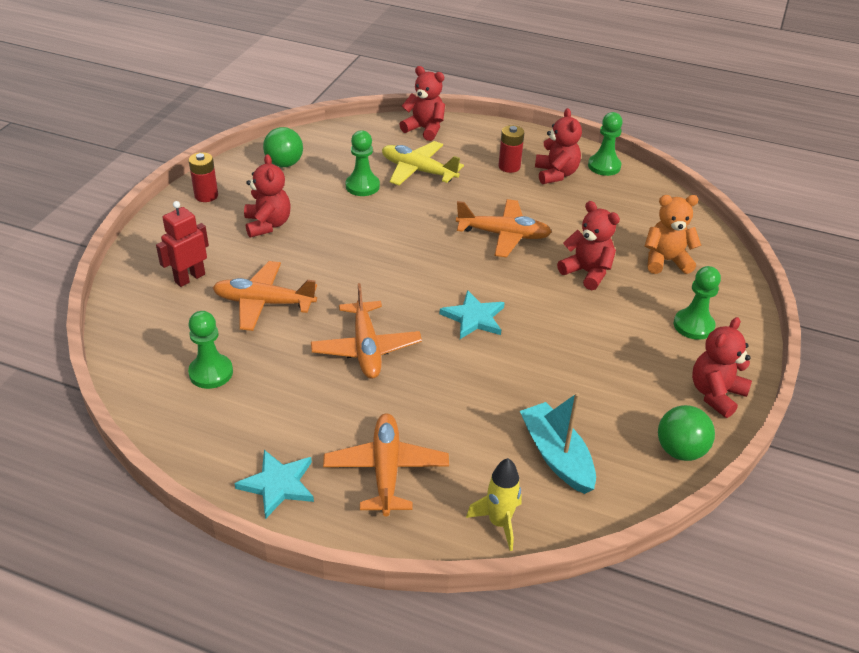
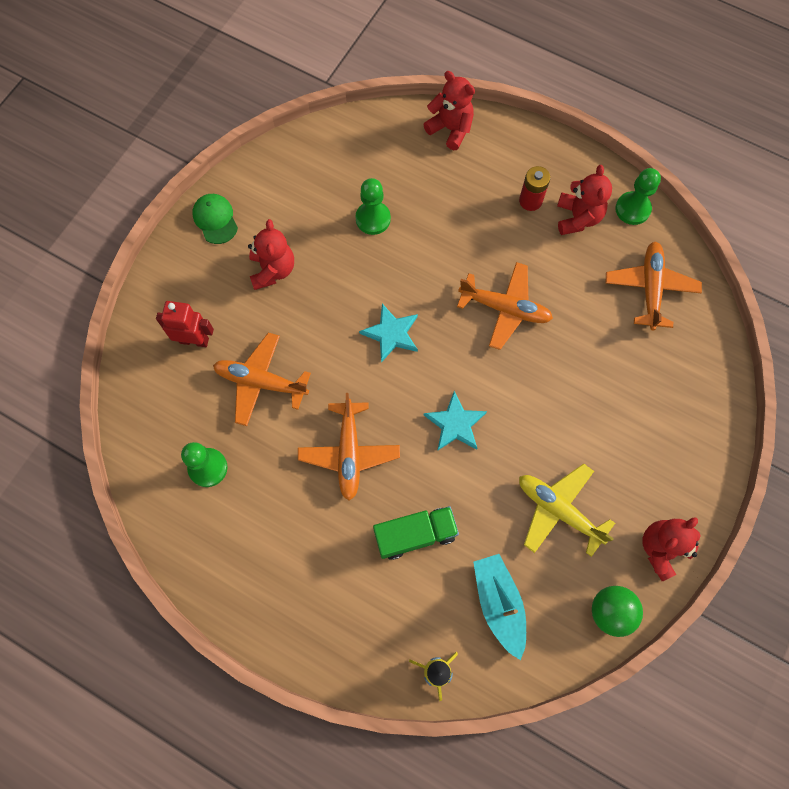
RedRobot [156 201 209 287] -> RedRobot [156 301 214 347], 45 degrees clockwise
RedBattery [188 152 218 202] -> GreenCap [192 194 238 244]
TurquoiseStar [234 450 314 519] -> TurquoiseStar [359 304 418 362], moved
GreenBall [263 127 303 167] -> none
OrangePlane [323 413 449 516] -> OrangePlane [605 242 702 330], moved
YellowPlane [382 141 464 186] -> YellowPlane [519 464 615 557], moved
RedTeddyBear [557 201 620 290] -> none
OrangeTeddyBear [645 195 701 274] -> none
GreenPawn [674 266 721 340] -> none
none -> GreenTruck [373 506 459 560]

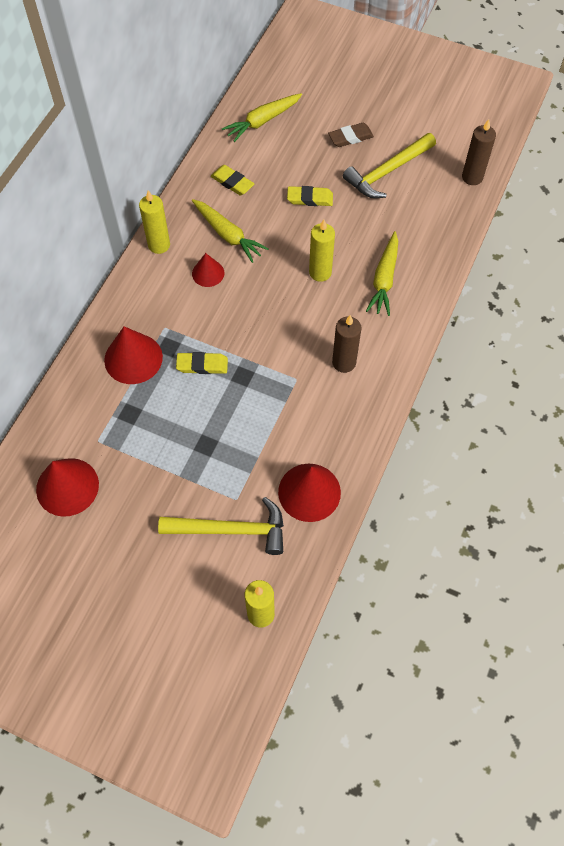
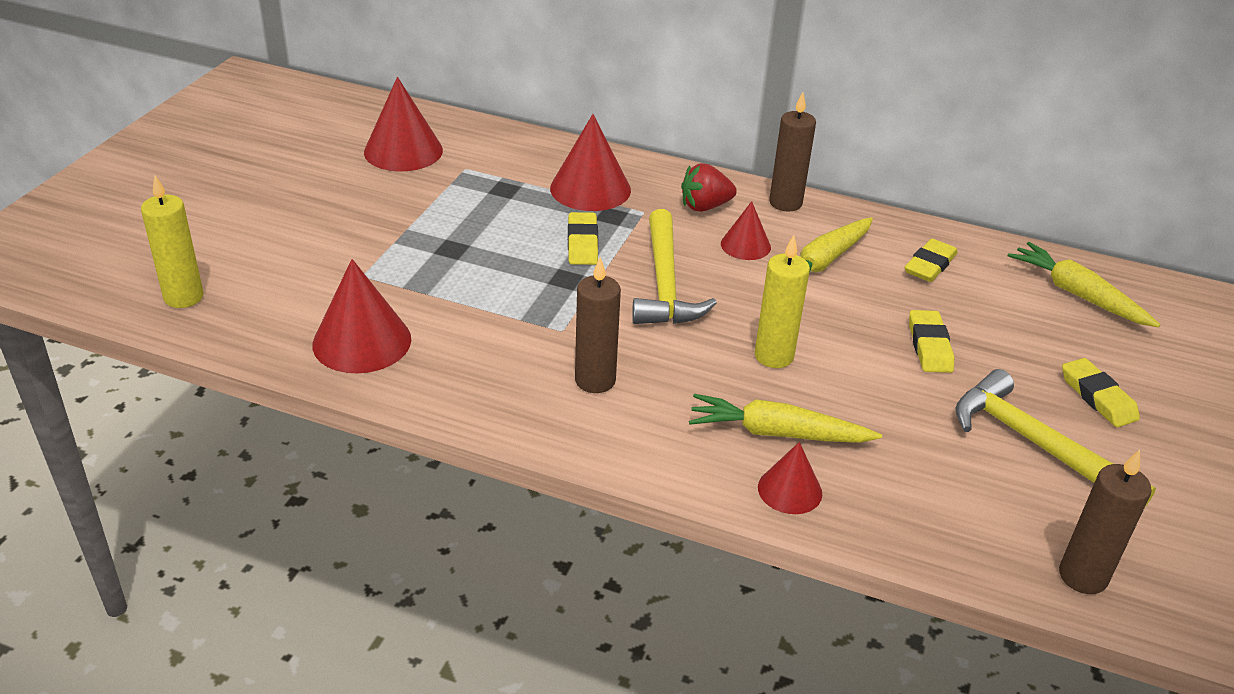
YellowCandle [139 190 170 254] -> BrownCandle [769 92 816 211]
YellowHammer [158 497 284 555] -> YellowHammer [632 209 717 324], moved
BrownEraser [328 123 374 147] -> YellowEraser [1062 358 1140 427]
none -> RedStrawberry [681 163 737 212]
none -> RedCone [758 442 822 514]

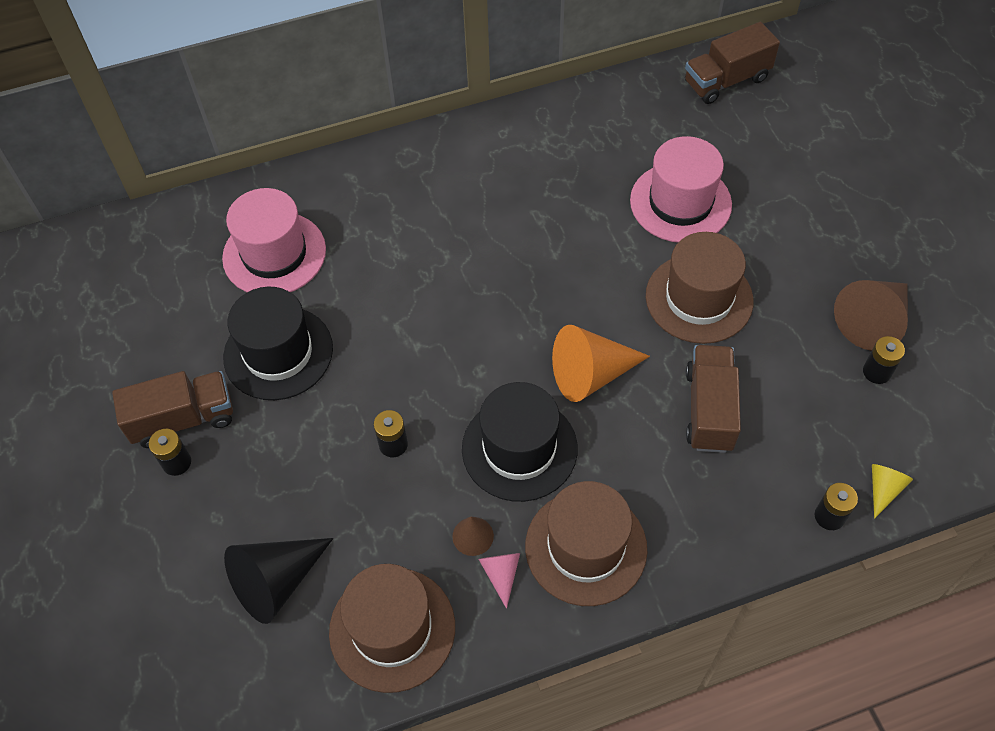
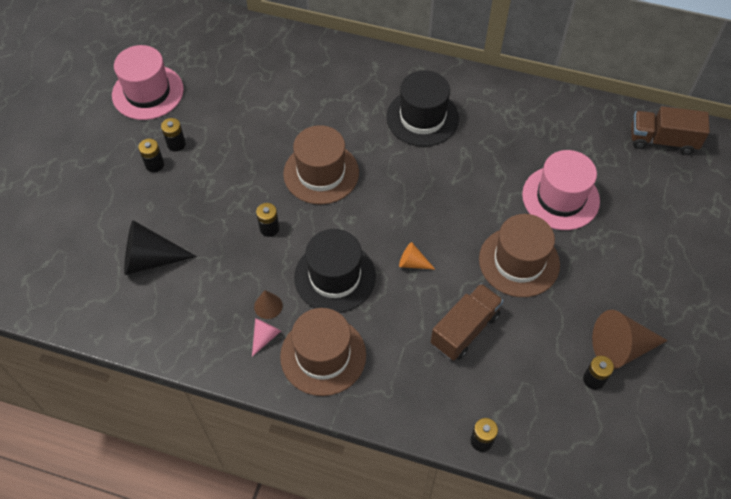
BrownTruck [112 371 233 448] -> BlackBattery [161 118 186 152]
PinkHat [222 188 326 292] -> PinkHat [112 45 184 120], moved
BlackHat [223 287 333 400] -> BlackHat [386 70 459 147], moved
BrownHat [329 564 455 693] -> BrownHat [283 125 359 205], moved
OrangeCone [552 325 650 402] -> OrangeCone [399 242 435 269], x0.51
YellowCone [872 464 913 519] -> none

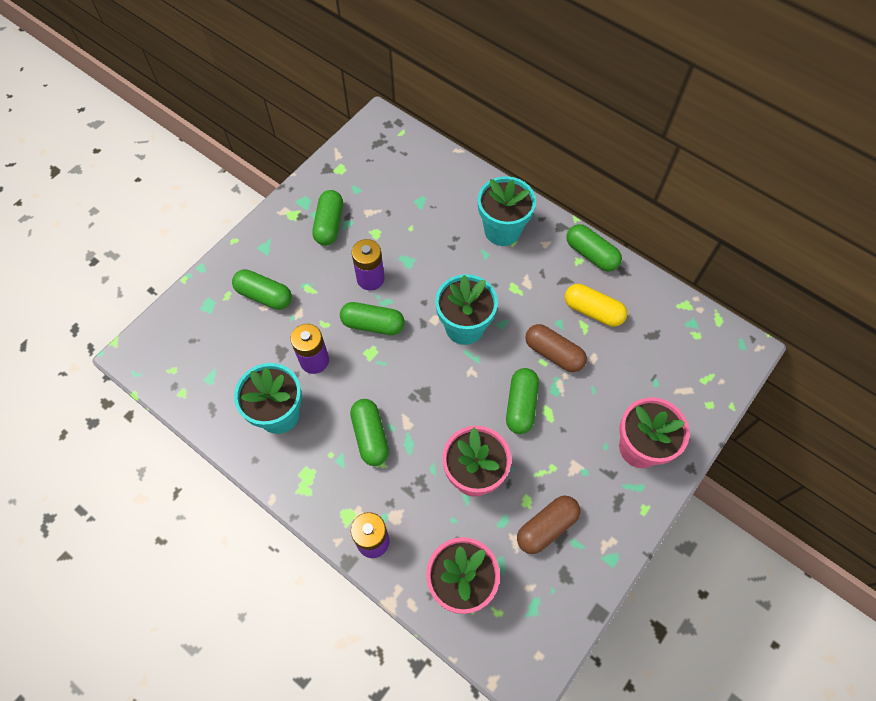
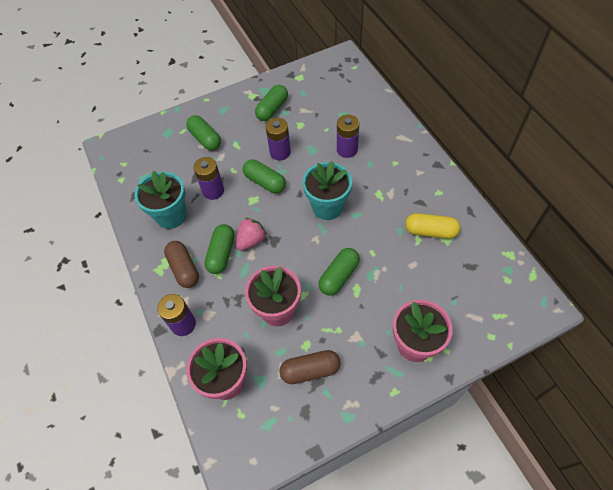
TurquoiseFlowerPot [478 176 536 246] -> none
BrownCapsule [525 324 587 372] -> BrownCapsule [164 241 199 288], moved
YellowCapsule [565 284 627 327] -> YellowCapsule [405 213 461 239], 45 degrees counterclockwise
GreenCapsule [566 224 622 272] -> none
none -> PinkStrawberry [236 218 267 250]
none -> PurpleBattery [337 115 359 158]

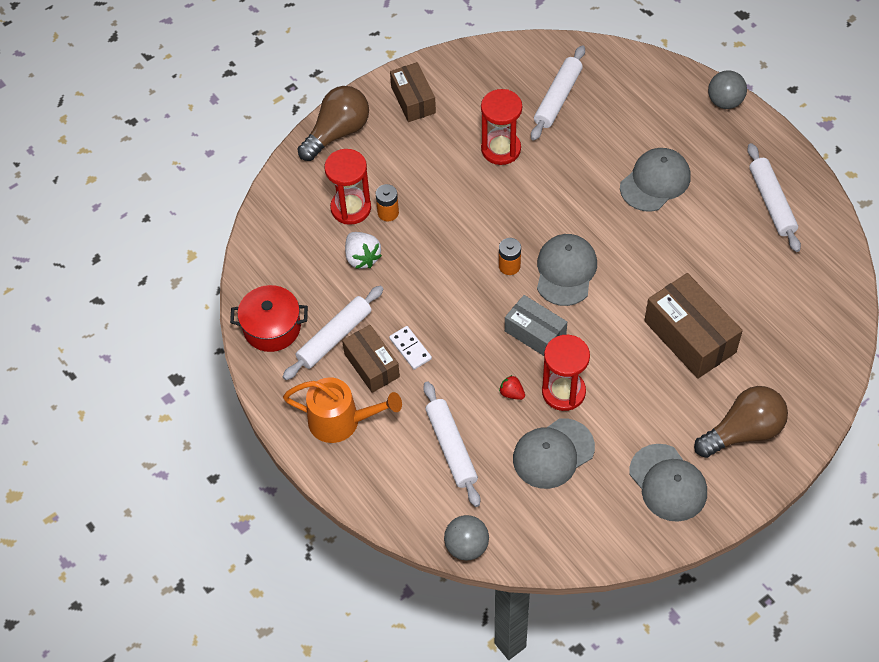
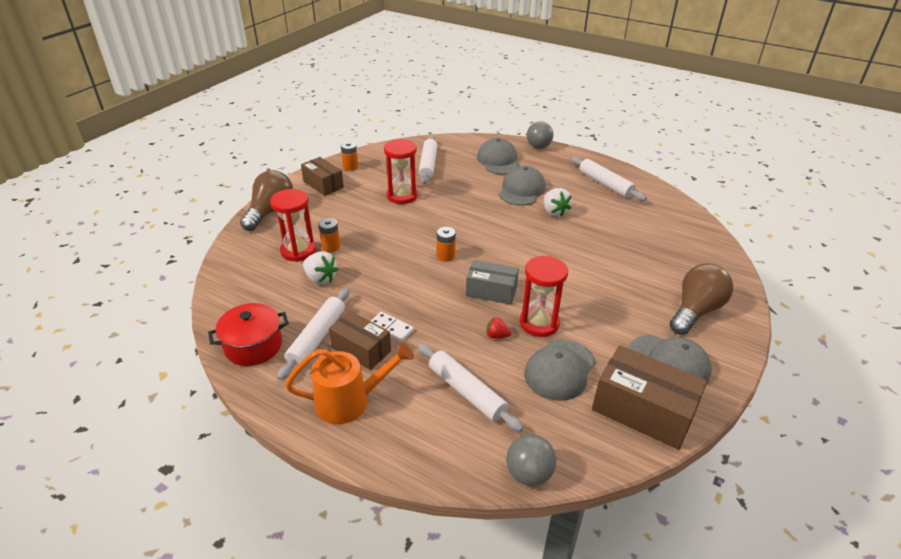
GreyCap [537 234 597 306] -> GreyCap [477 138 520 174], moved
BrownBox [644 273 743 379] -> BrownBox [592 345 707 450], moved
none -> OrangeBattery [341 142 358 171]
none -> WhiteStrawberry [544 188 572 217]

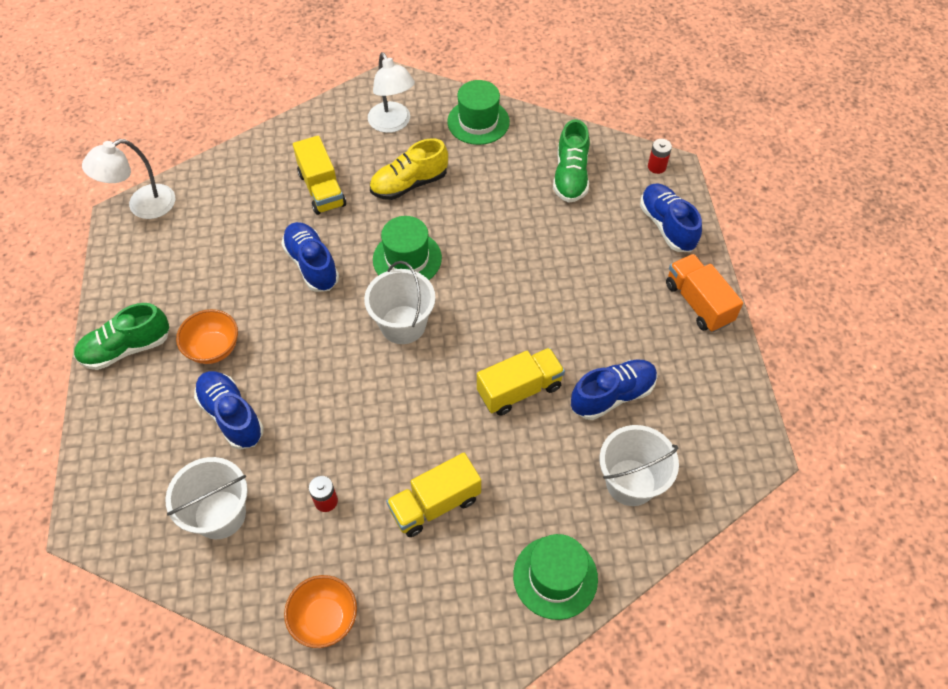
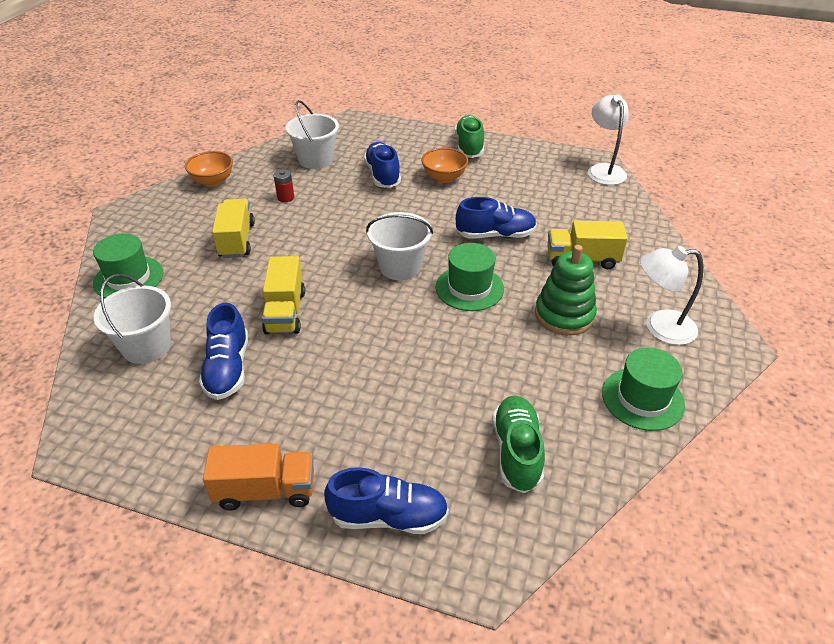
BlueShoe [194 371 264 450] -> BlueShoe [364 142 401 188], 90 degrees counterclockwise
YellowShoe [370 138 448 200] -> GreenStackingToy [535 245 597 336]
GreenShoe [553 119 590 203] -> GreenShoe [493 395 545 493], 60 degrees clockwise
RedBattery [648 139 672 174] -> none

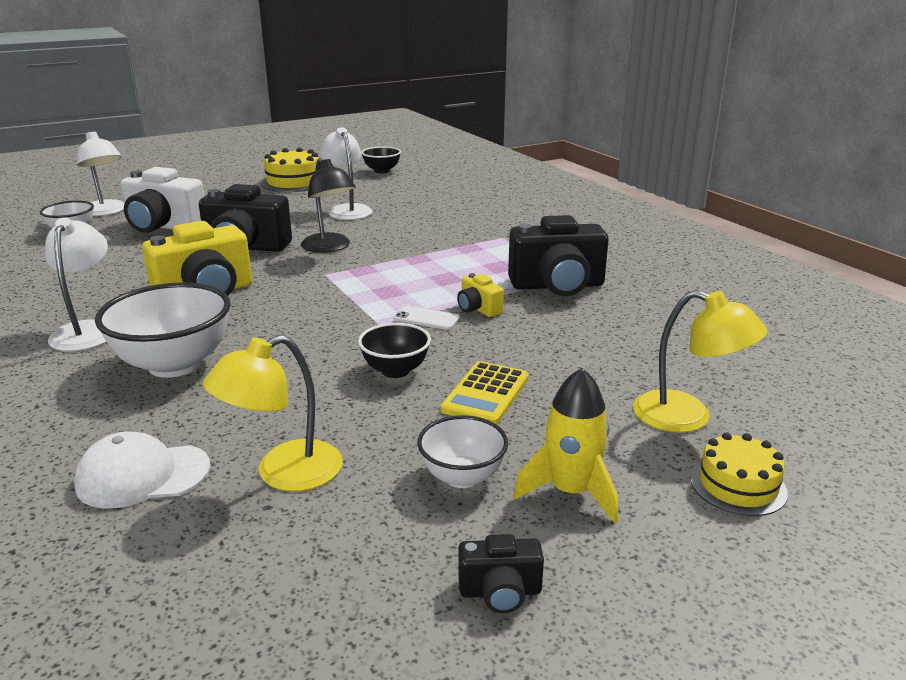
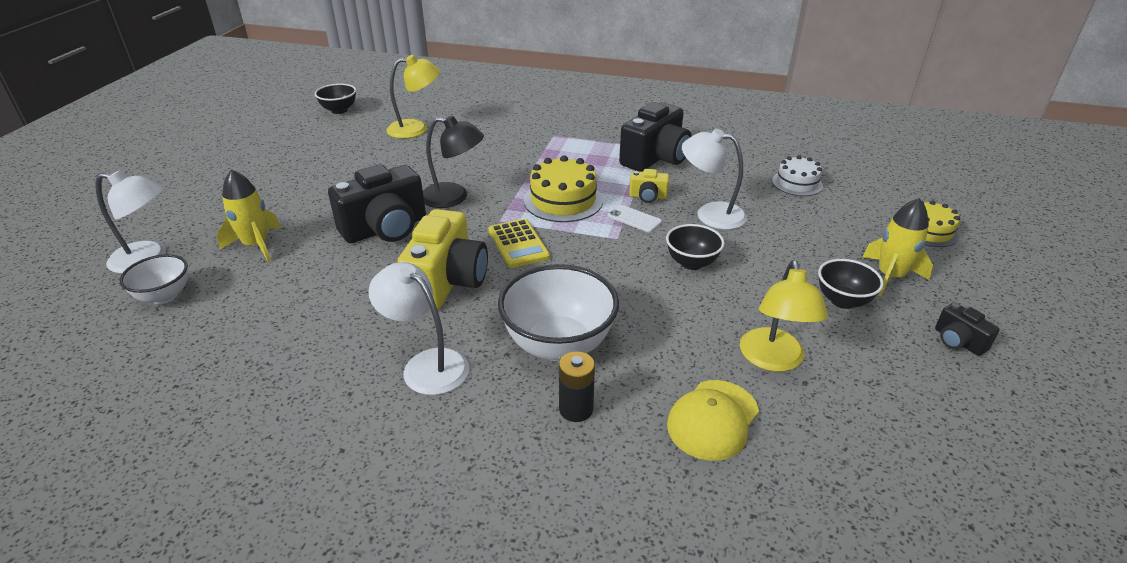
WhiteCap [74 431 210 508] -> YellowCap [667 380 759 461]
WhiteCamera [121 167 204 233] -> YellowRocket [217 169 281 262]
YellowCake [261 148 319 192] -> YellowCake [524 155 603 222], moved
WhiteLamp [320 127 372 220] -> WhiteLamp [682 129 747 230], moved
WhitePhone [393 306 460 330] -> WhitePhone [608 205 662 232], 60 degrees clockwise
WhiteBowl [418 415 508 488] -> BlackBowl [818 259 884 309]
YellowCalculator [441 361 529 425] -> YellowCalculator [488 219 550 268], moved
BlackCamera [458 534 544 613] -> BlackCamera [935 302 1000 356], 105 degrees clockwise
YellowLamp [633 290 767 433] -> YellowLamp [386 55 440 139], moved
none -> BlackBattery [559 351 595 422]
none -> WhiteCake [772 155 823 196]

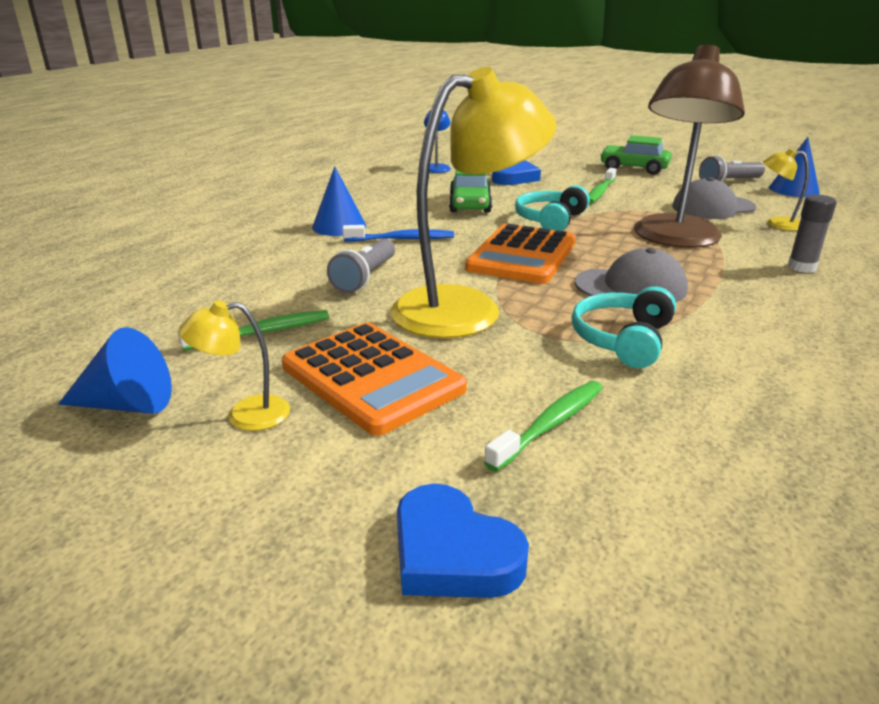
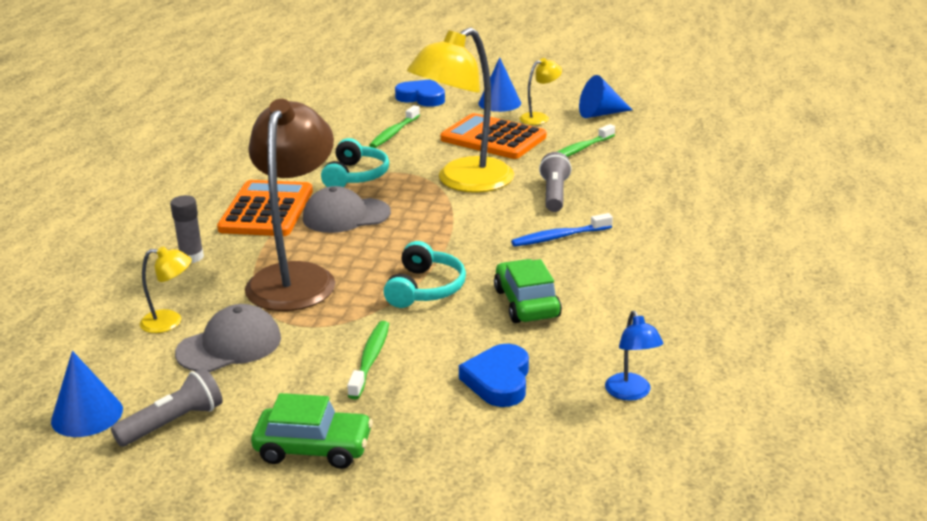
BlueCone [312 166 366 236] -> BlueCone [478 57 521 112], moved
OrangeCalculator [465 224 576 284] -> OrangeCalculator [217 180 313 236], moved

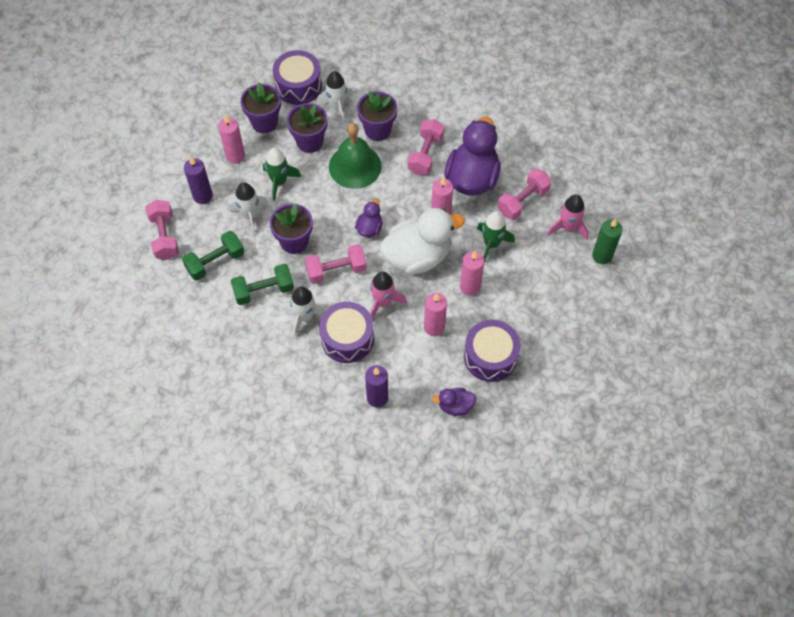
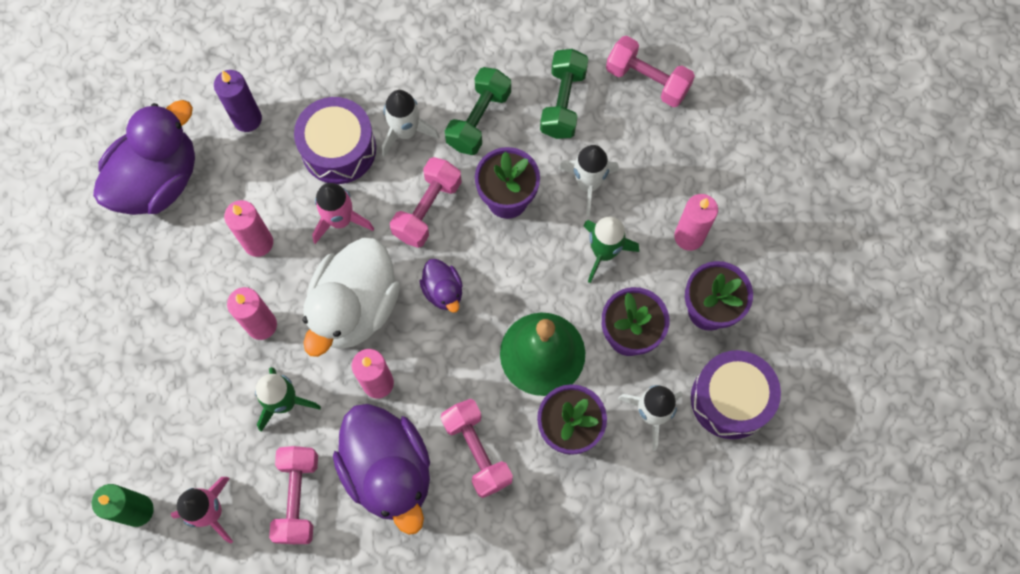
PurpleCandle [184 157 213 204] -> none
PurpleDuck [432 388 477 416] -> PurpleDuck [93 100 195 215], x2.11
PurpleDrum [464 320 521 382] -> none

